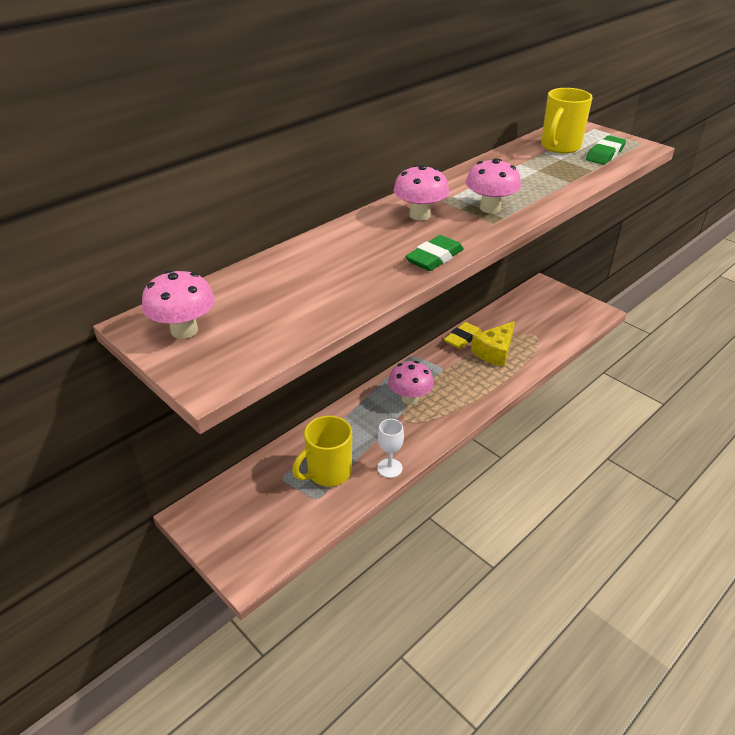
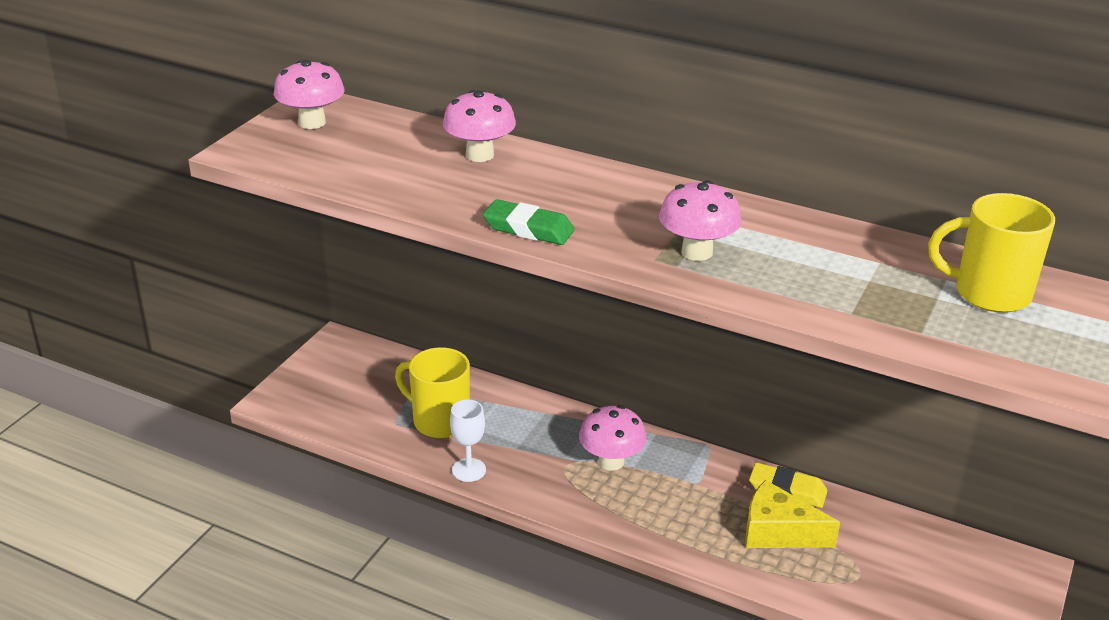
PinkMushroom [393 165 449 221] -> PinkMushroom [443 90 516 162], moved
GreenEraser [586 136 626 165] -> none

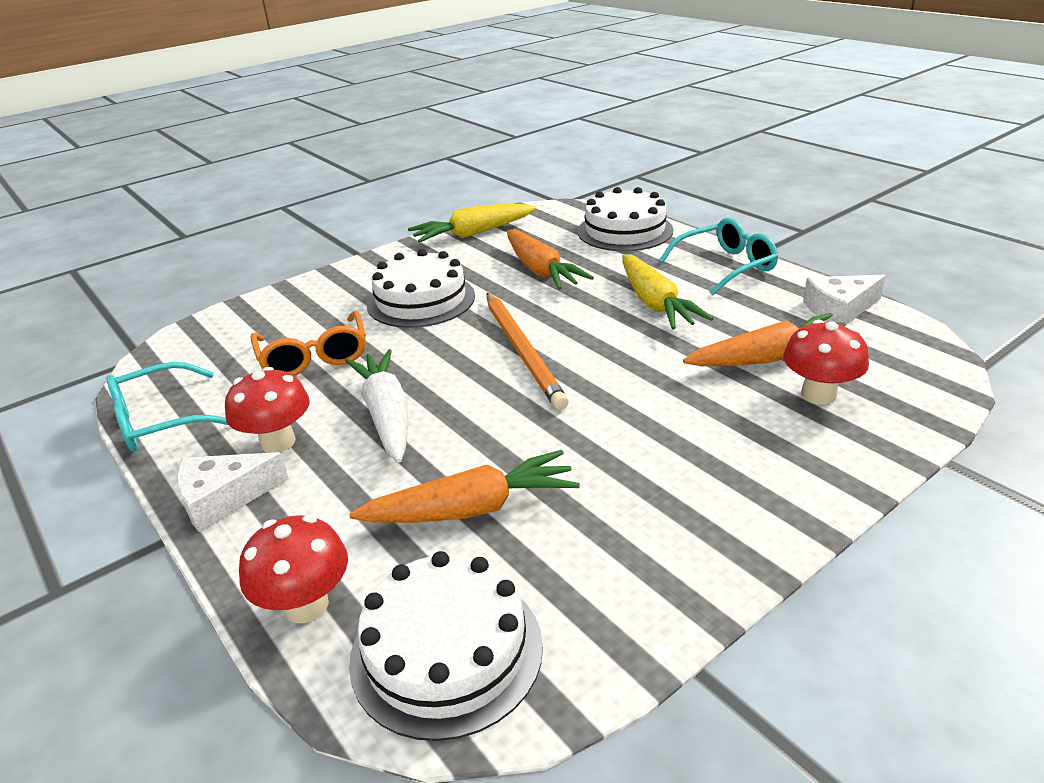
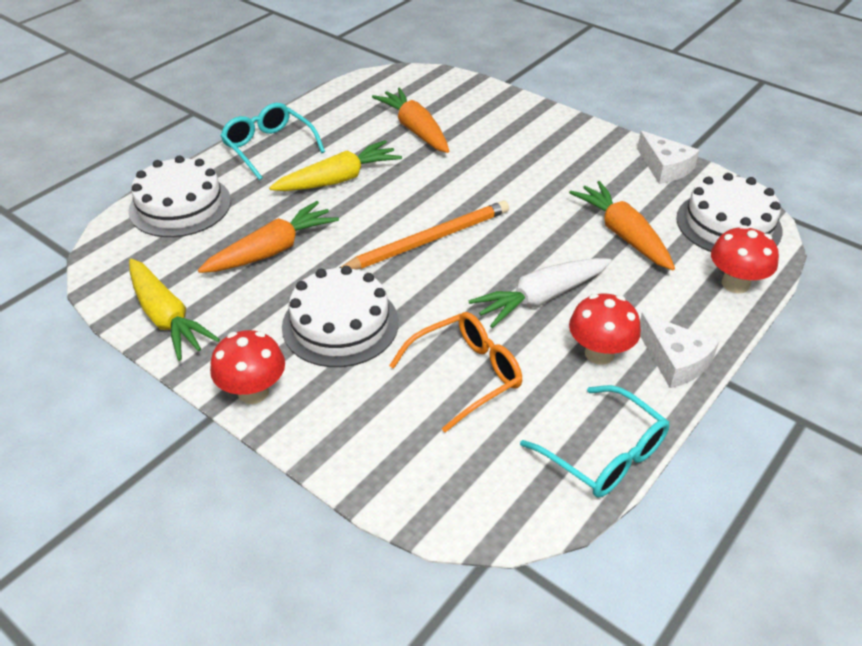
RedMushroom [783 320 869 405] -> RedMushroom [210 330 285 404], moved
WhiteCheese [803 275 886 325] -> WhiteCheese [637 131 699 184], moved

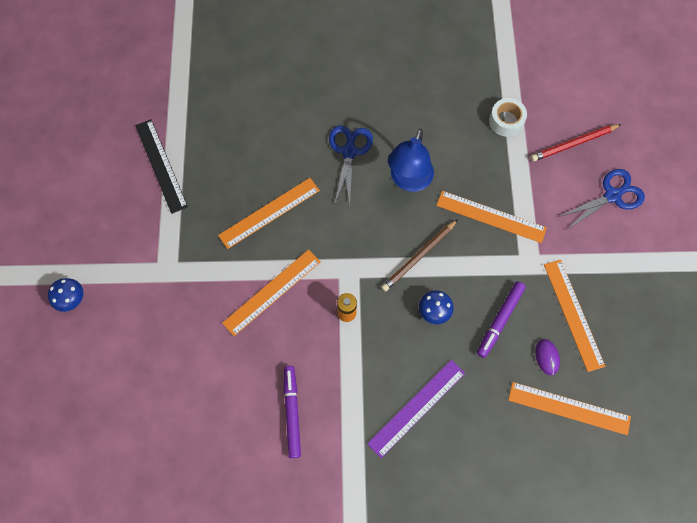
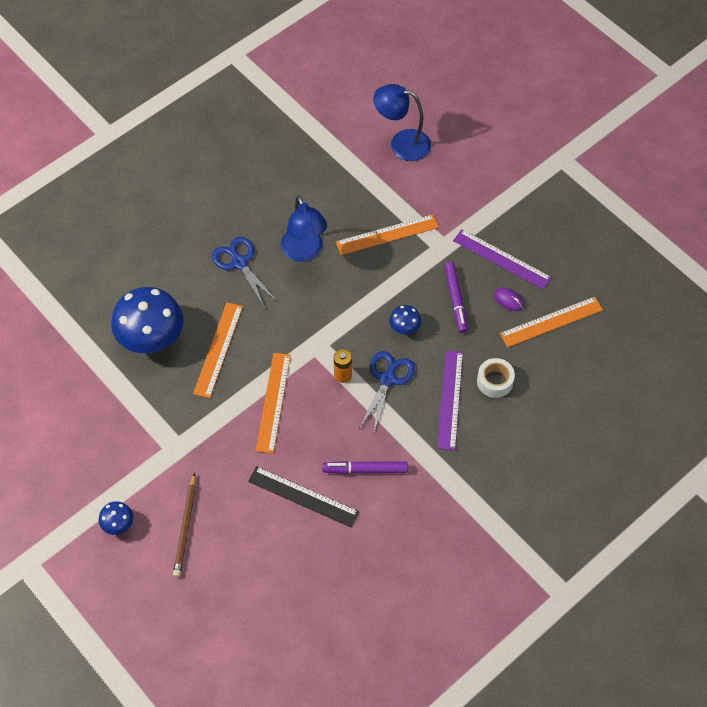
BlackRuler [135 119 188 214] -> BlackRuler [248 466 359 528], moved
PurpleMarker [284 366 301 458] -> PurpleMarker [322 461 408 474], 45 degrees counterclockwise
BrownPencil [381 219 458 292] -> BrownPencil [173 473 196 577], moved
WhiteTape [489 98 527 137] -> WhiteTape [477 358 515 398], moved
RedPencil [531 124 621 162] -> BlueLamp [373 84 431 161]
OrangeRuler [544 260 605 372] -> PurpleRuler [453 229 552 290]
BlueScissors [559 169 645 229] -> BlueScissors [359 351 415 432], moved
none -> BlueMushroom [111 287 184 353]

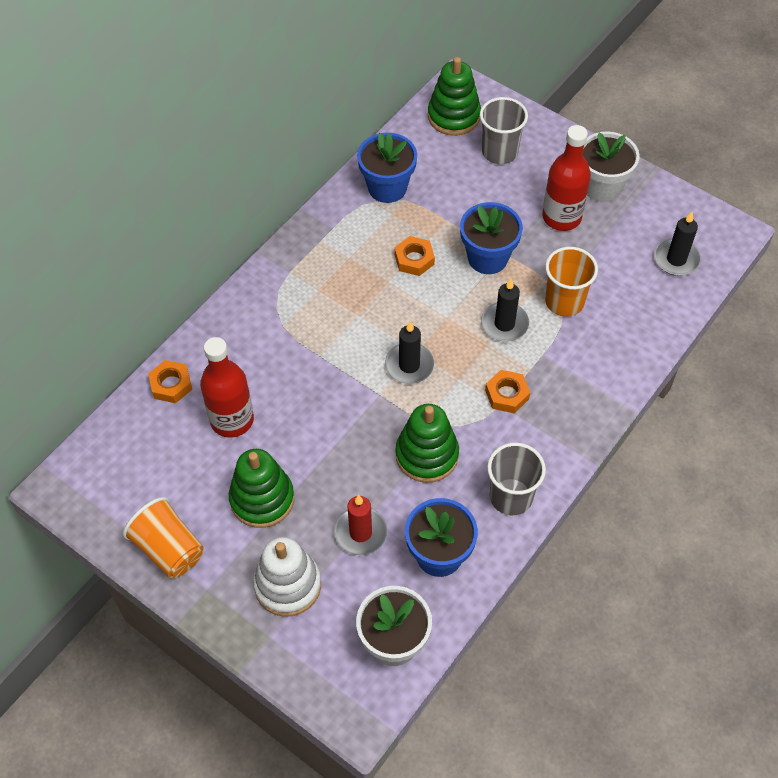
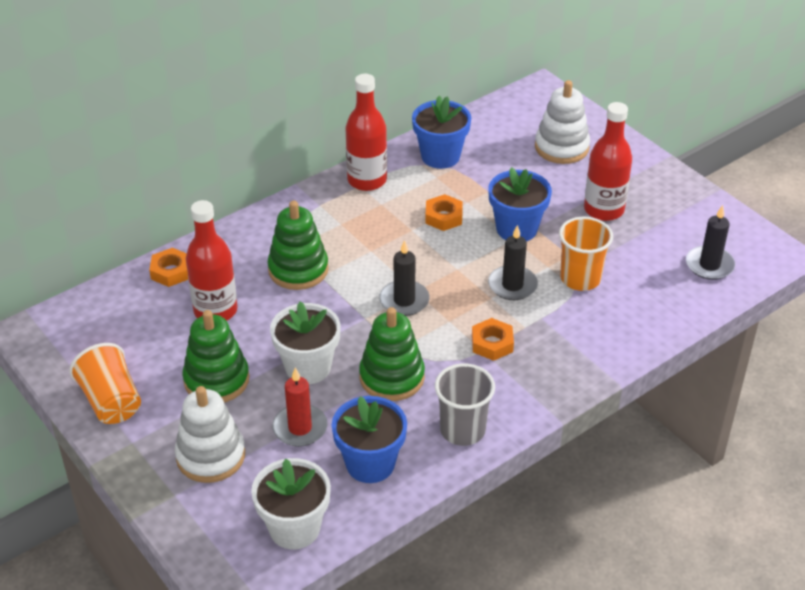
GreenStackingToy [428 57 481 136] -> GreenStackingToy [267 201 329 290], moved
GreyCup [480 97 528 164] -> WhiteStackingToy [535 80 590 164]
WhiteFlowerPot [583 132 640 202] -> WhiteFlowerPot [270 302 341 384], moved
none -> RedBottle [345 74 387 191]

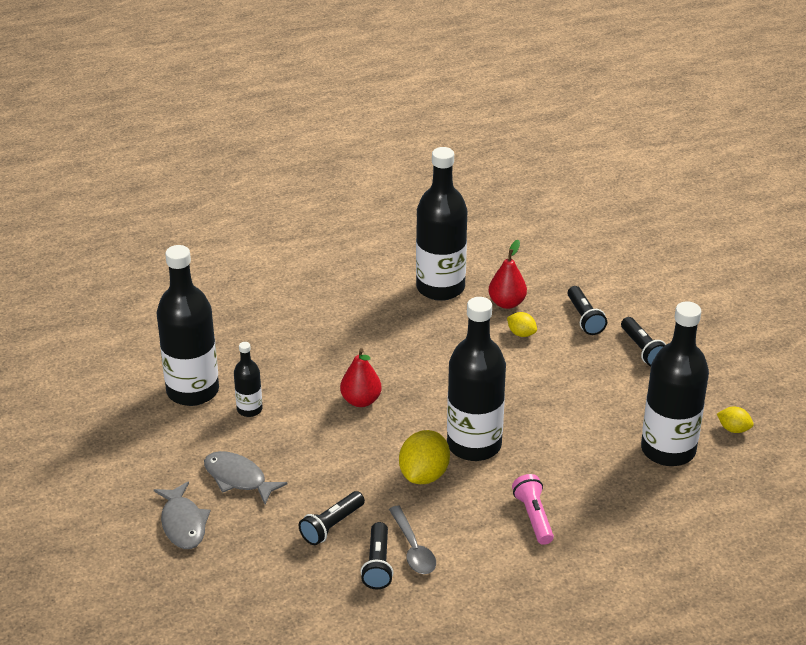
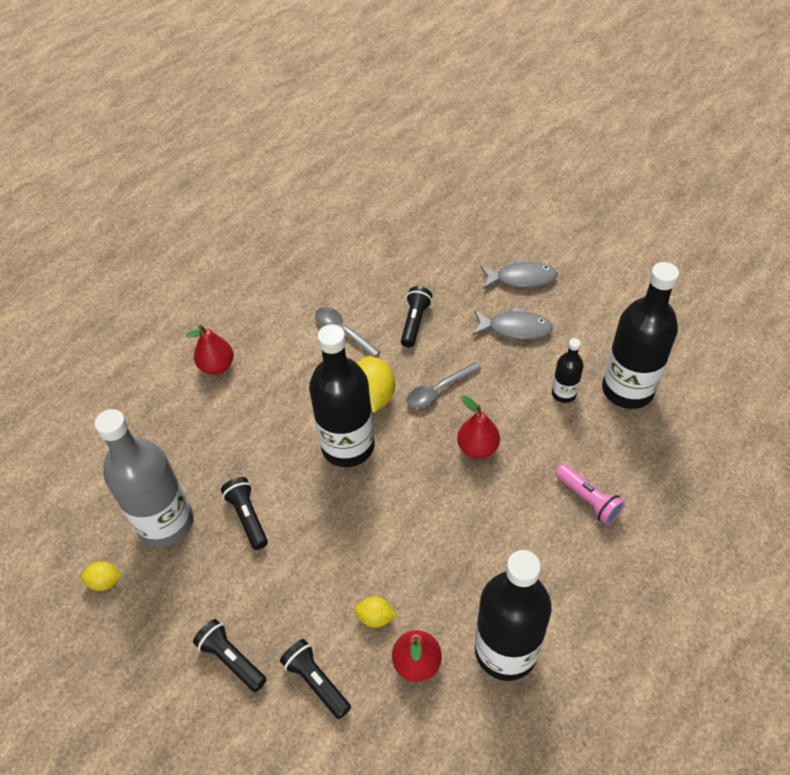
GreyFish [154 481 211 549] -> GreyFish [481 258 557 289], 135 degrees clockwise
BlackFlashlight [361 522 394 589] -> BlackFlashlight [221 477 268 550], moved
PinkFlashlight [512 474 554 545] -> PinkFlashlight [555 464 625 525], moved
BlackBottle [641 301 709 466] -> GreyBottle [95 409 193 547]
none -> RedPear [186 325 234 375]
none -> GreySpoon [407 362 482 409]

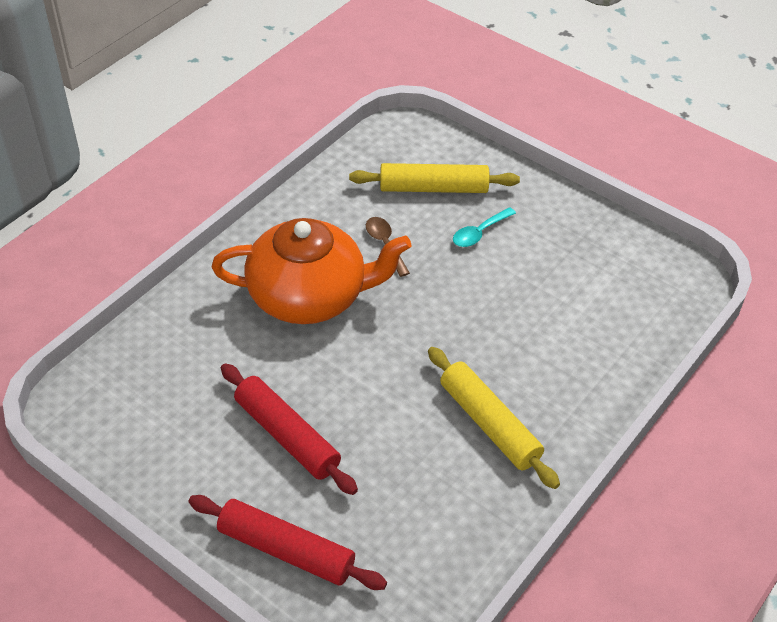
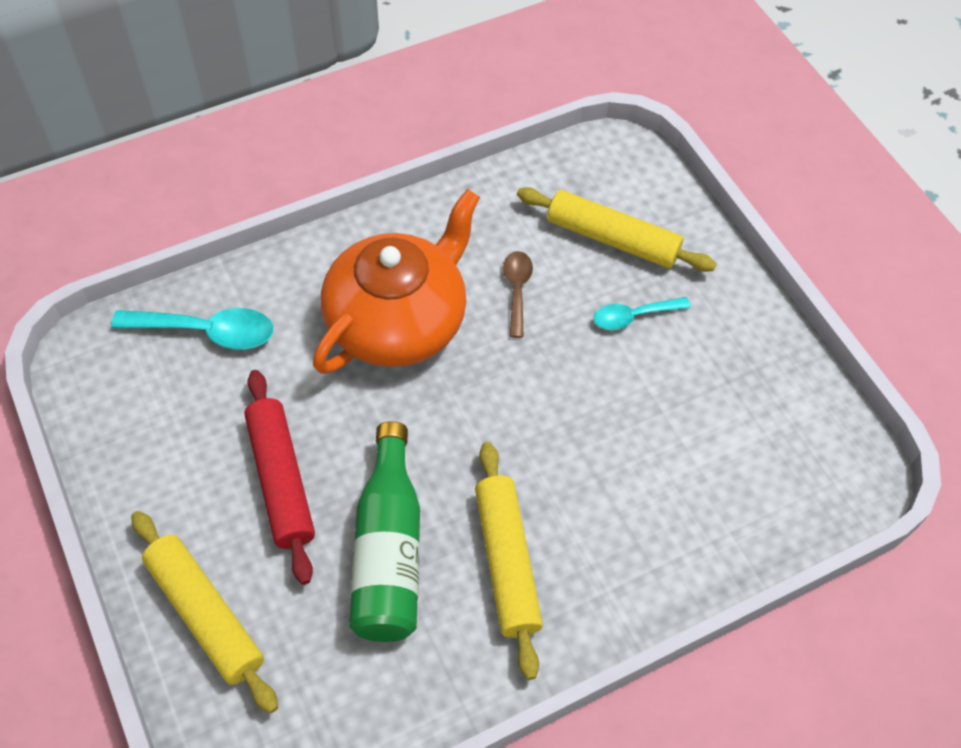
RedRollingPin [188 495 387 590] -> YellowRollingPin [131 511 278 713]
OrangeTeapot [211 218 411 324] -> OrangeTeapot [313 189 480 374], 75 degrees counterclockwise
none -> TurquoiseSpoon [111 308 273 350]
none -> GreenBottle [349 421 420 642]

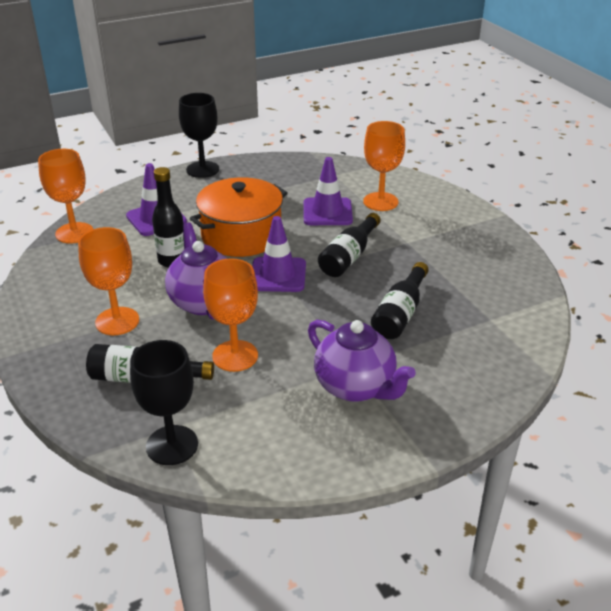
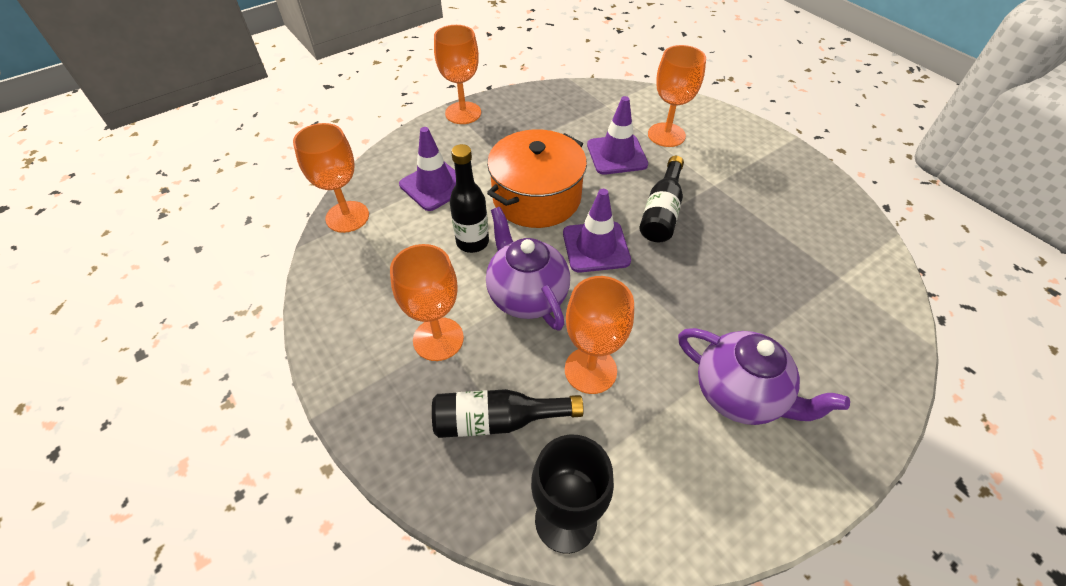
BlackGoblet [179 93 219 178] -> OrangeGoblet [434 25 481 124]
BlackBottle [371 262 429 339] -> none

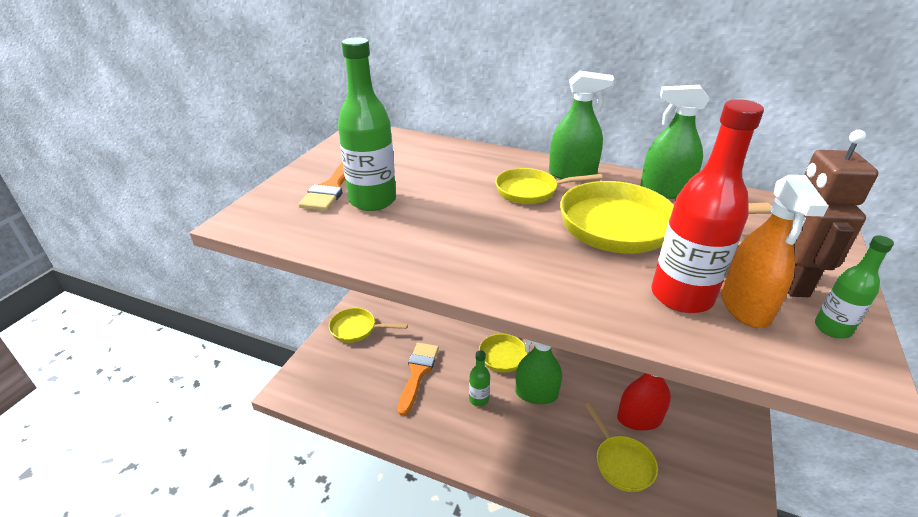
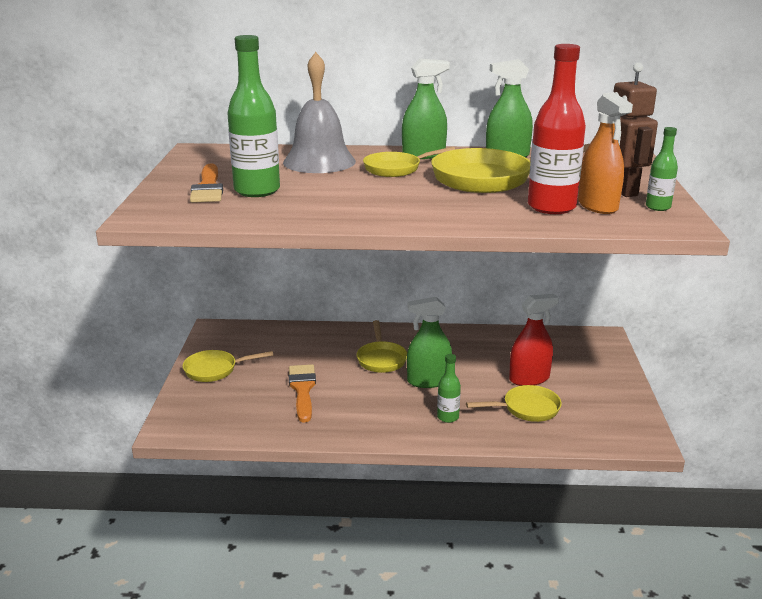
GreenBottle [469 350 490 406] -> GreenBottle [437 354 461 423], moved
YellowPan [584 402 658 492] -> YellowPan [466 385 562 422], 60 degrees counterclockwise
none -> GreyBell [283 52 356 173]

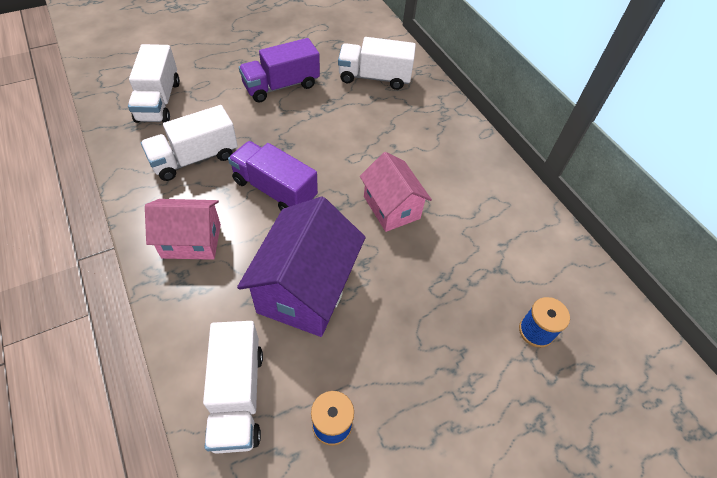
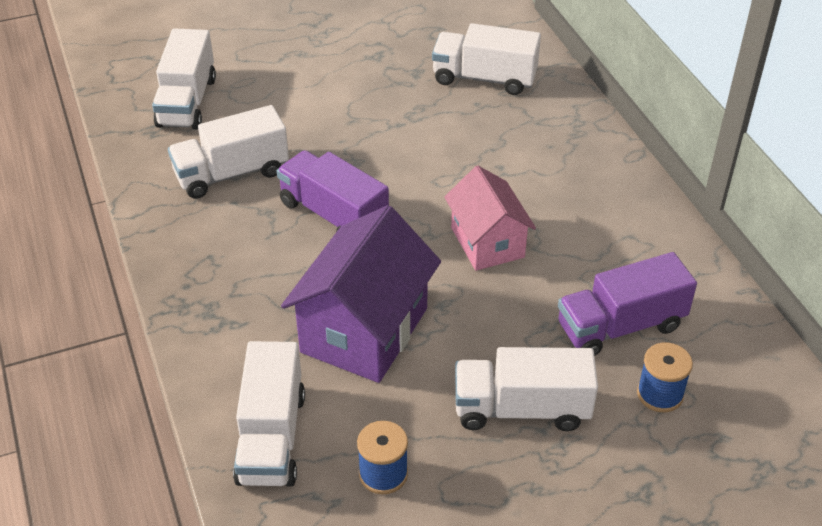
PinkHouse [145 199 221 260] -> none
PurpleTruck [239 38 320 102] -> PurpleTruck [558 252 697 356], moved
none -> WhiteTruck [455 347 598 431]

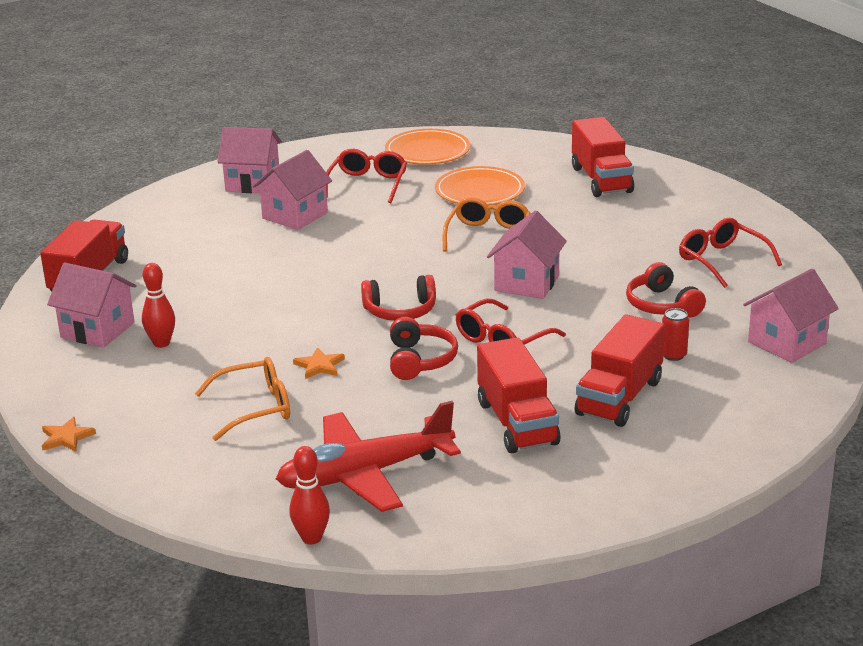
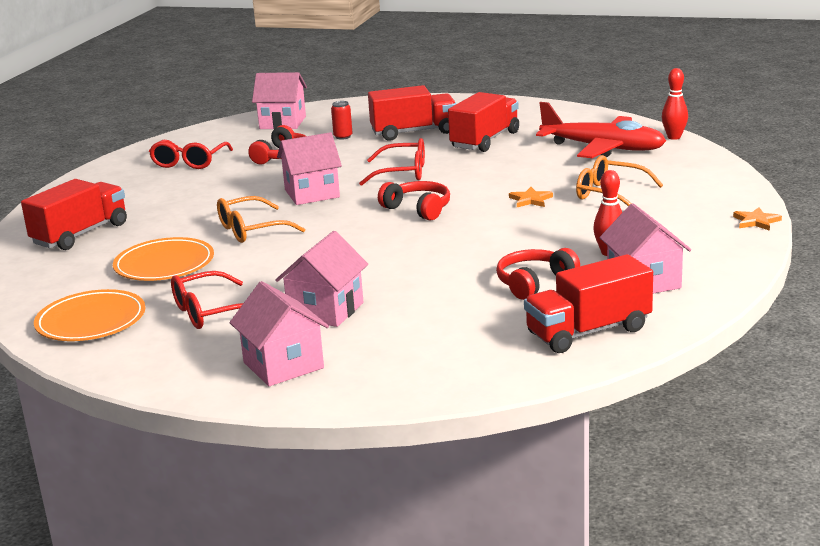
PinkHouse [253 150 332 230] -> PinkHouse [275 231 368 327], 60 degrees counterclockwise
RedHeadphones [390 317 458 380] -> RedHeadphones [496 248 580 300], moved

